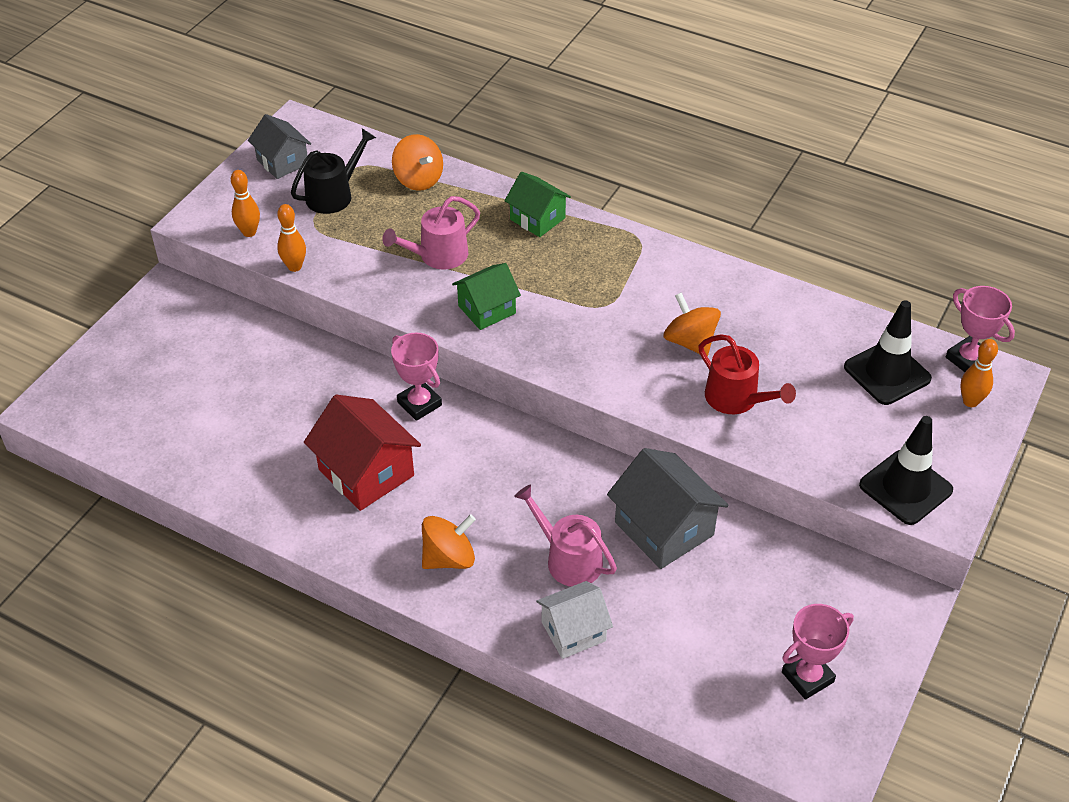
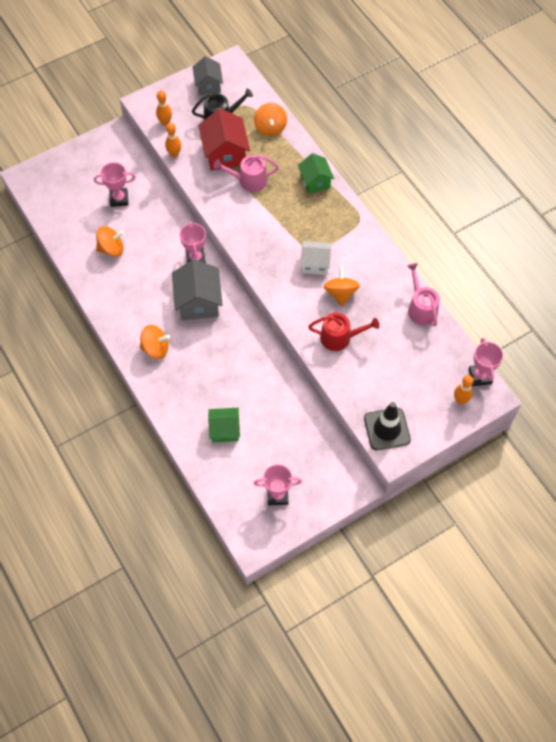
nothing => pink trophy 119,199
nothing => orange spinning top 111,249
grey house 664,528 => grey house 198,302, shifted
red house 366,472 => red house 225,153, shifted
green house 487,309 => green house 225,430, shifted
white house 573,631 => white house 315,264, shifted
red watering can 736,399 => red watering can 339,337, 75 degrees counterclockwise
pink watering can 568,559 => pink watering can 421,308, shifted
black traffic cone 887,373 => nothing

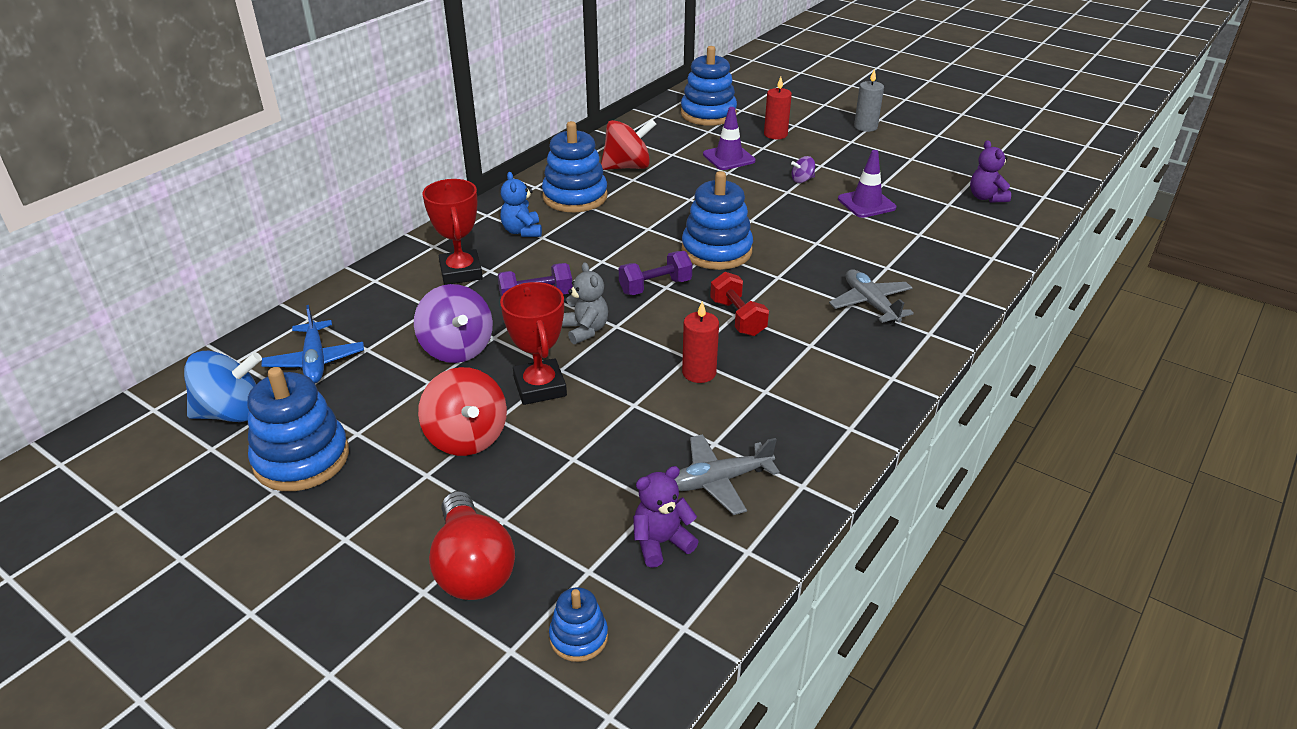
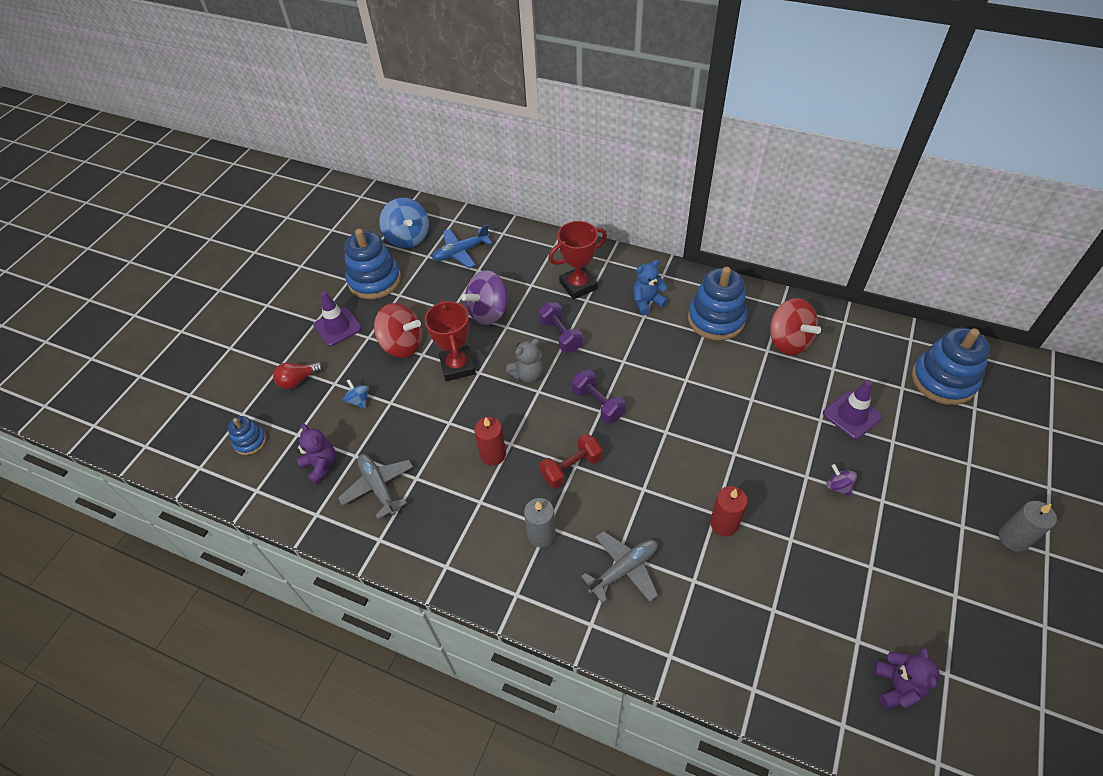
red light bulb 472,567 => red light bulb 298,380, x0.58
purple traffic cone 866,203 => purple traffic cone 337,327, shifted
nothing => blue spinning top 359,400
red spinning top 467,437 => red spinning top 402,345, 120 degrees counterclockwise
red trophy 540,387 => red trophy 457,366, 75 degrees counterclockwise
nothing => grey candle 541,534
red candle 775,134 => red candle 724,523, shifted
purple teddy bear 986,197 => purple teddy bear 896,686, 120 degrees clockwise
blue stacking toy 716,251 => nothing

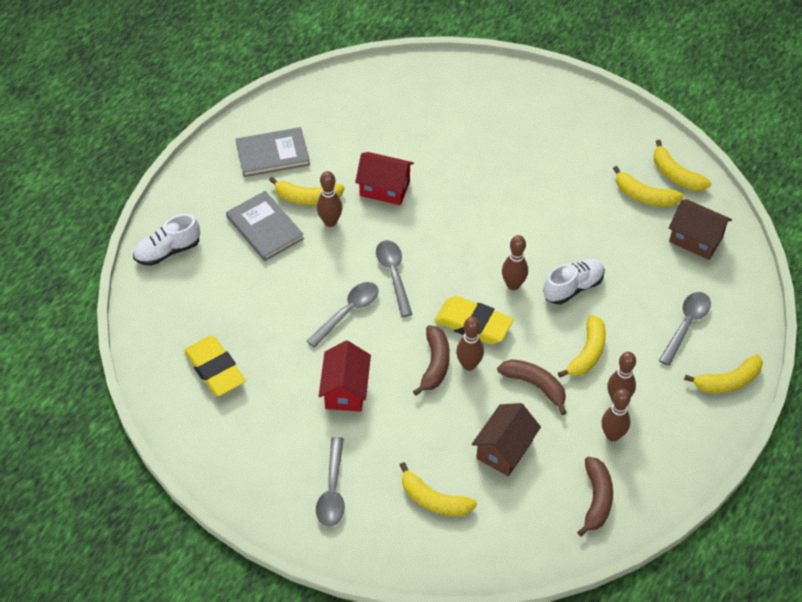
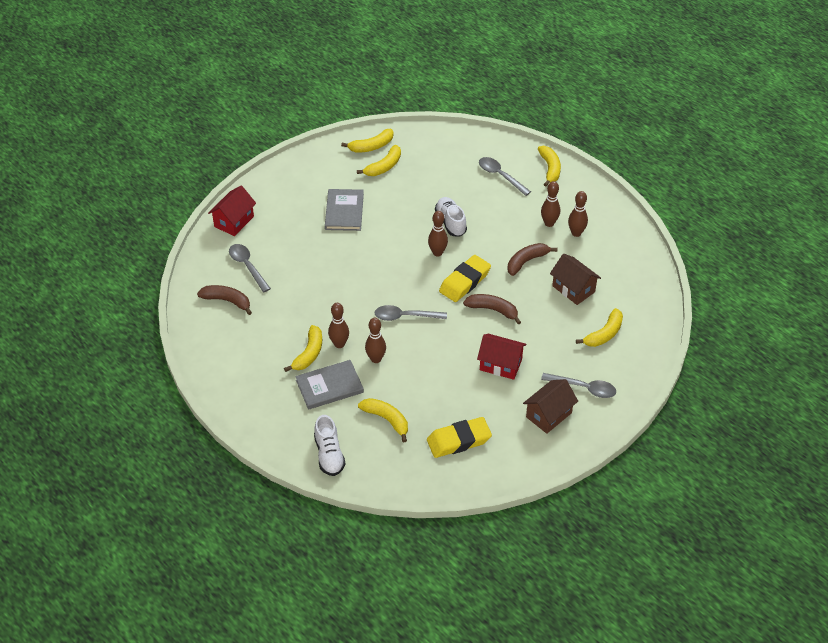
brown banana 596,499 => brown banana 227,301, shifted
red house 384,188 => red house 234,221, shifted
grey spoon 348,312 => grey spoon 247,266, shifted
grey book 272,154 => grey book 344,211, shifted
yellow banana 587,353 => yellow banana 387,420, shifted
brown bowling pin 469,365 => brown bowling pin 376,359, shifted
brown house 695,239 => brown house 548,415, shifted

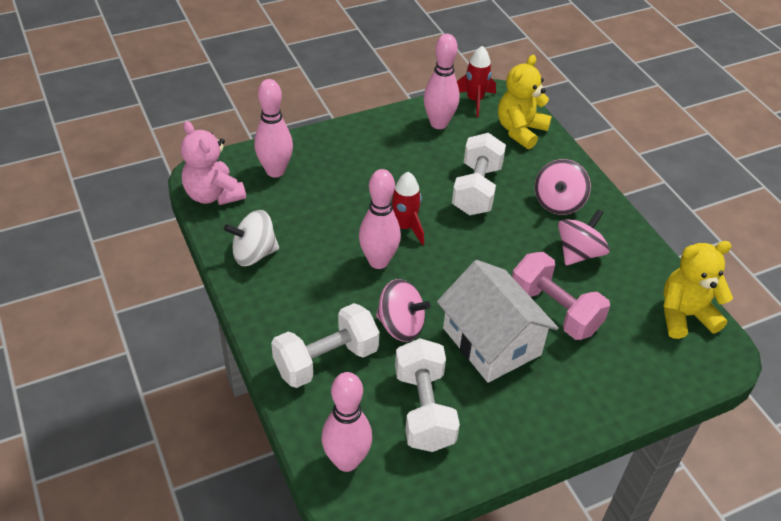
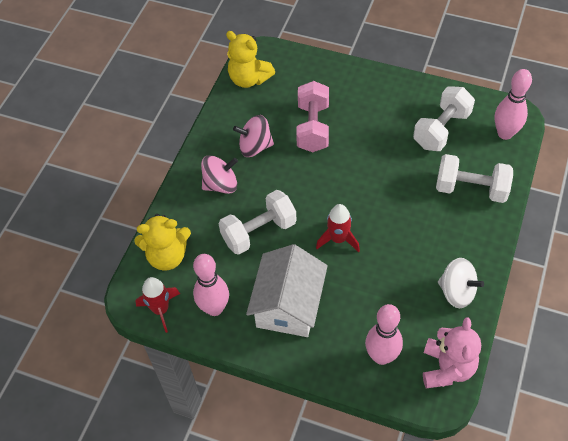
white house 491,341 => white house 288,305, shifted
pink bowling pin 378,261 => nothing
pink spinning top 400,325 => nothing

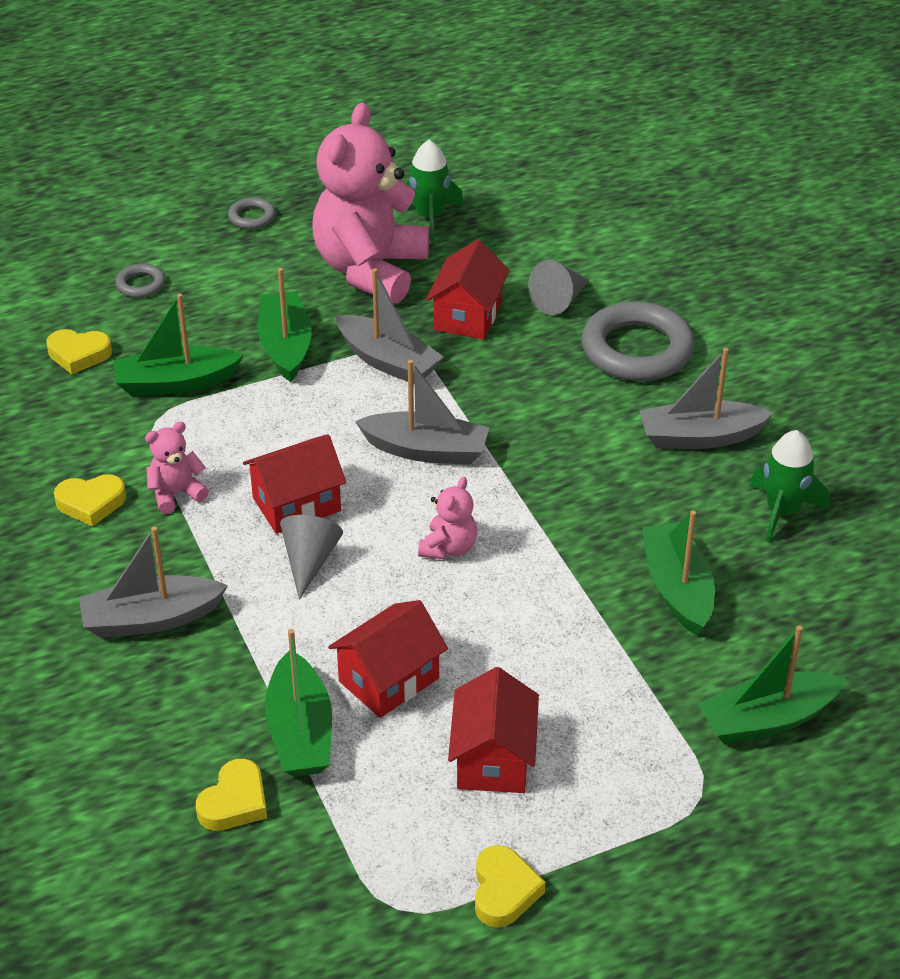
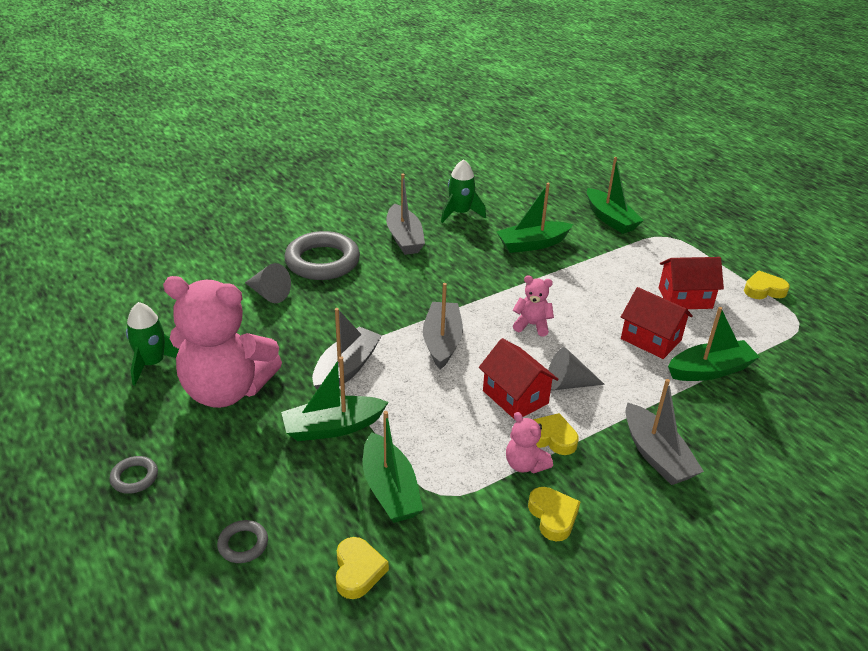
yellow heart 234,802 => yellow heart 551,438, shifted
red house 467,316 => nothing

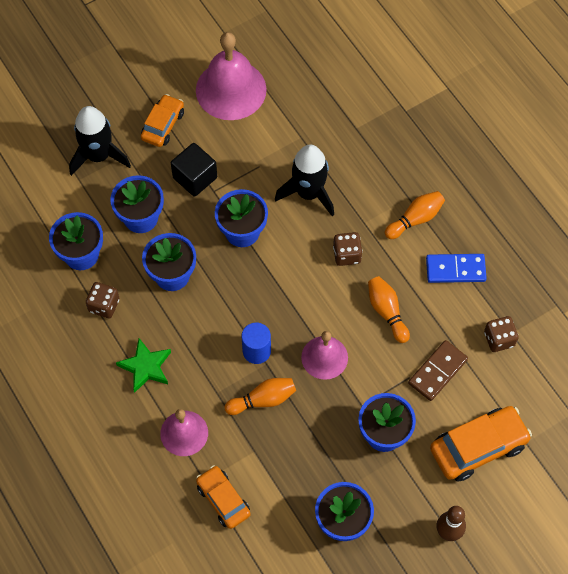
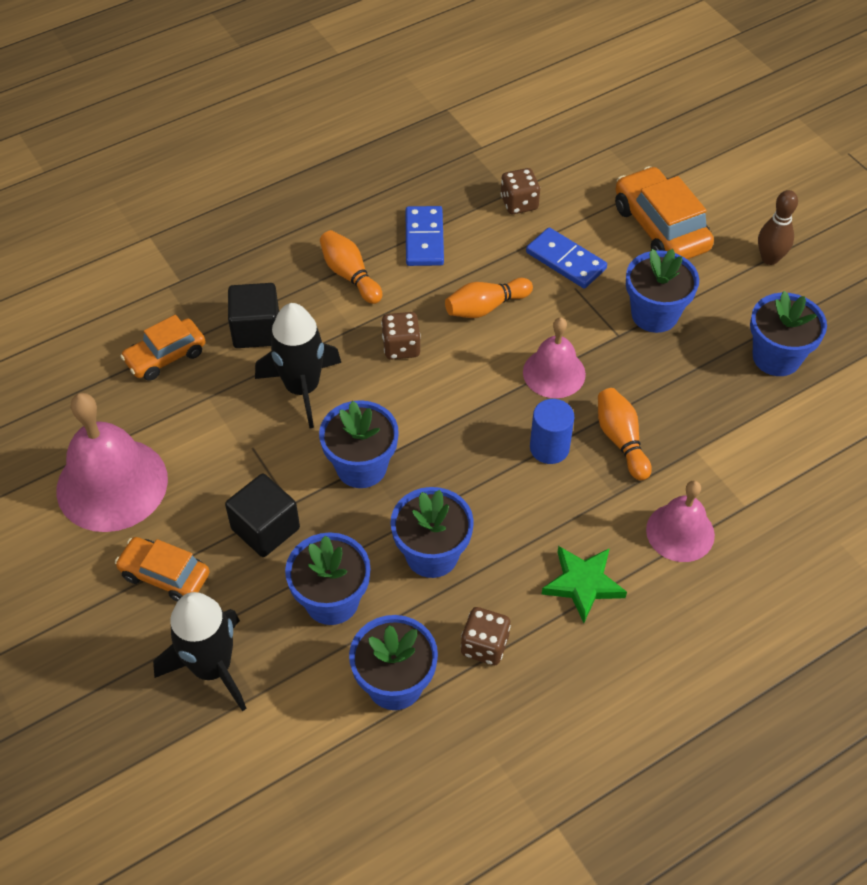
orange car 223,500 => orange car 165,356, shifted
nothing => black cube 256,330
brown domino 437,371 => blue domino 566,260

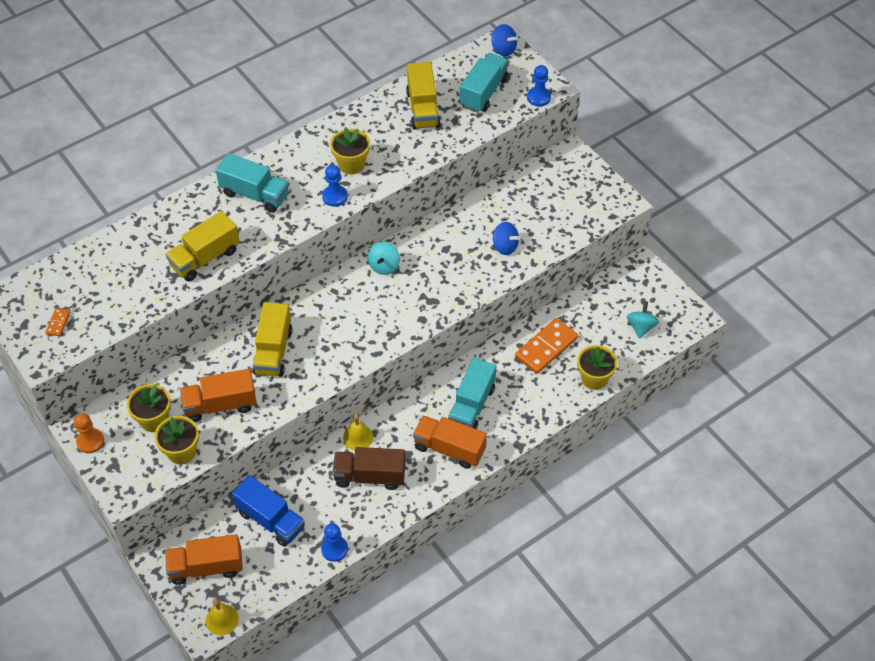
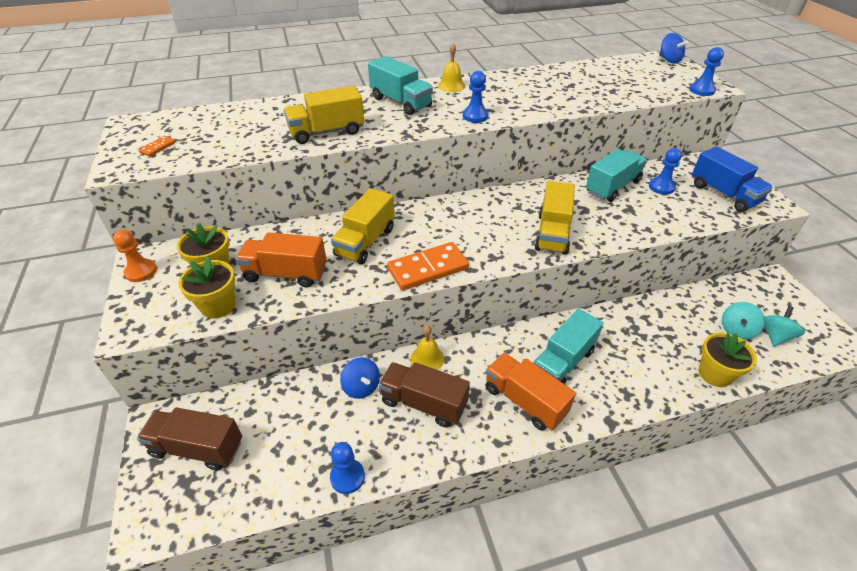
orange truck 206,567 => brown truck 197,448
blue spinning top 505,246 => blue spinning top 361,387, shifted
orange domino 546,348 => orange domino 428,269, shifted
yellow bell 222,619 => yellow bell 451,86, shifted
yellow truck 423,109 => yellow truck 552,233, shifted
turquoise truck 483,93 => turquoise truck 612,187, shifted
nothing => blue pawn 661,187
blue truck 271,520 => blue truck 724,194, shifted
turquoise spinning top 384,266 => turquoise spinning top 736,330, shifted
yellow flower pot 351,164 => nothing

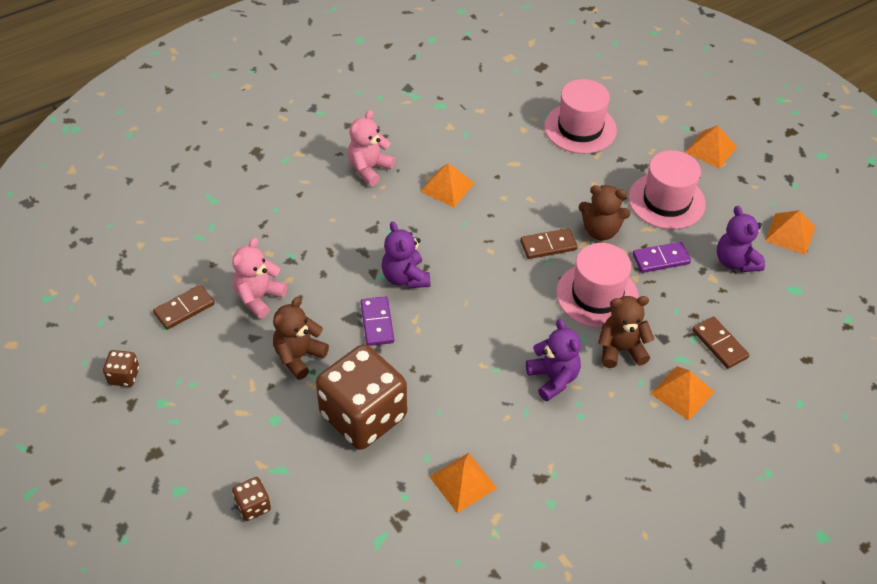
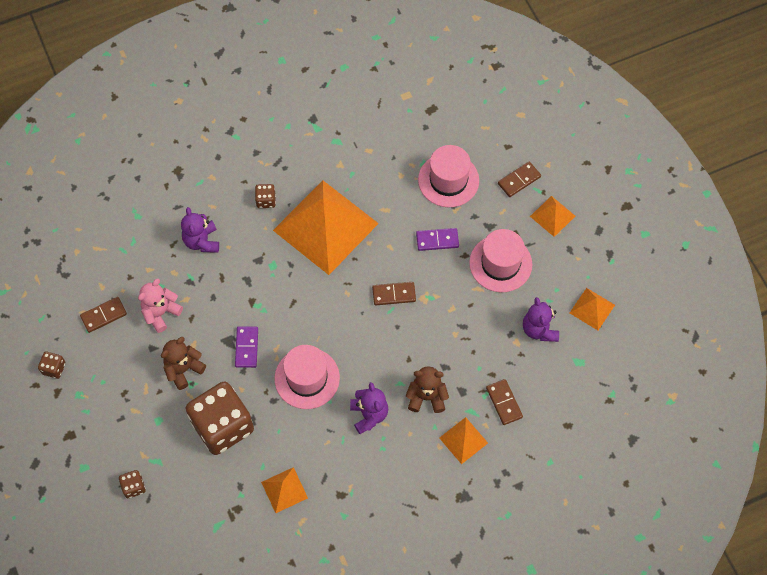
purple teddy bear 405,277 => purple teddy bear 202,241, shifted
pink teddy bear 369,169 => brown dice 266,200
orange pyramid 447,187 => orange pyramid 325,227, x2.29
pink hat 597,295 => pink hat 307,378, shifted
purple domino 661,259 => purple domino 437,240, shifted
nothing => brown domino 519,180
brown teddy bear 600,231 => nothing

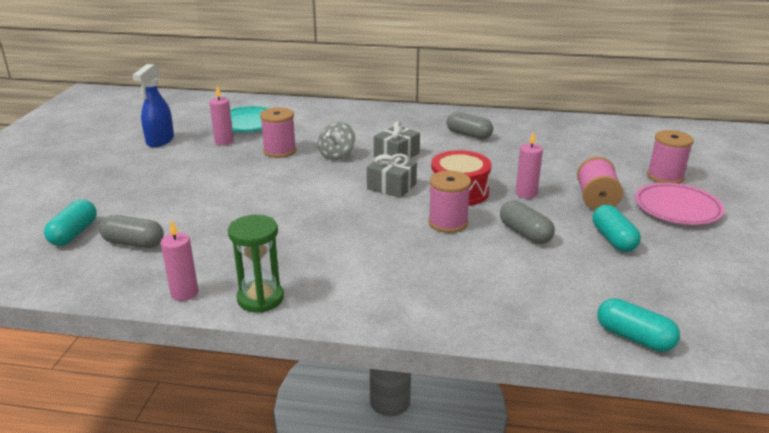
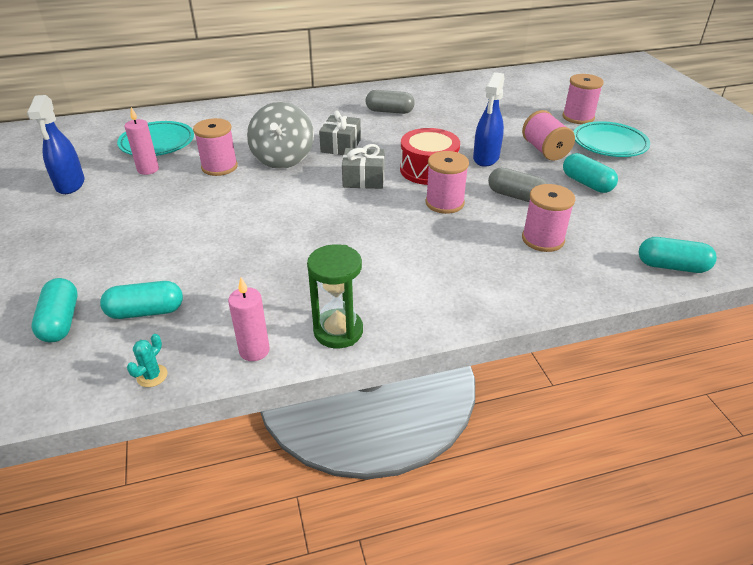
grey capsule 134,243 => turquoise capsule 146,311
nothing => turquoise cactus 152,376
grey spinning top 337,155 => grey spinning top 283,158, x1.54
pink candle 526,194 => blue spray bottle 486,158
nothing => pink spool 543,239
pink plate 677,208 => turquoise plate 609,144

